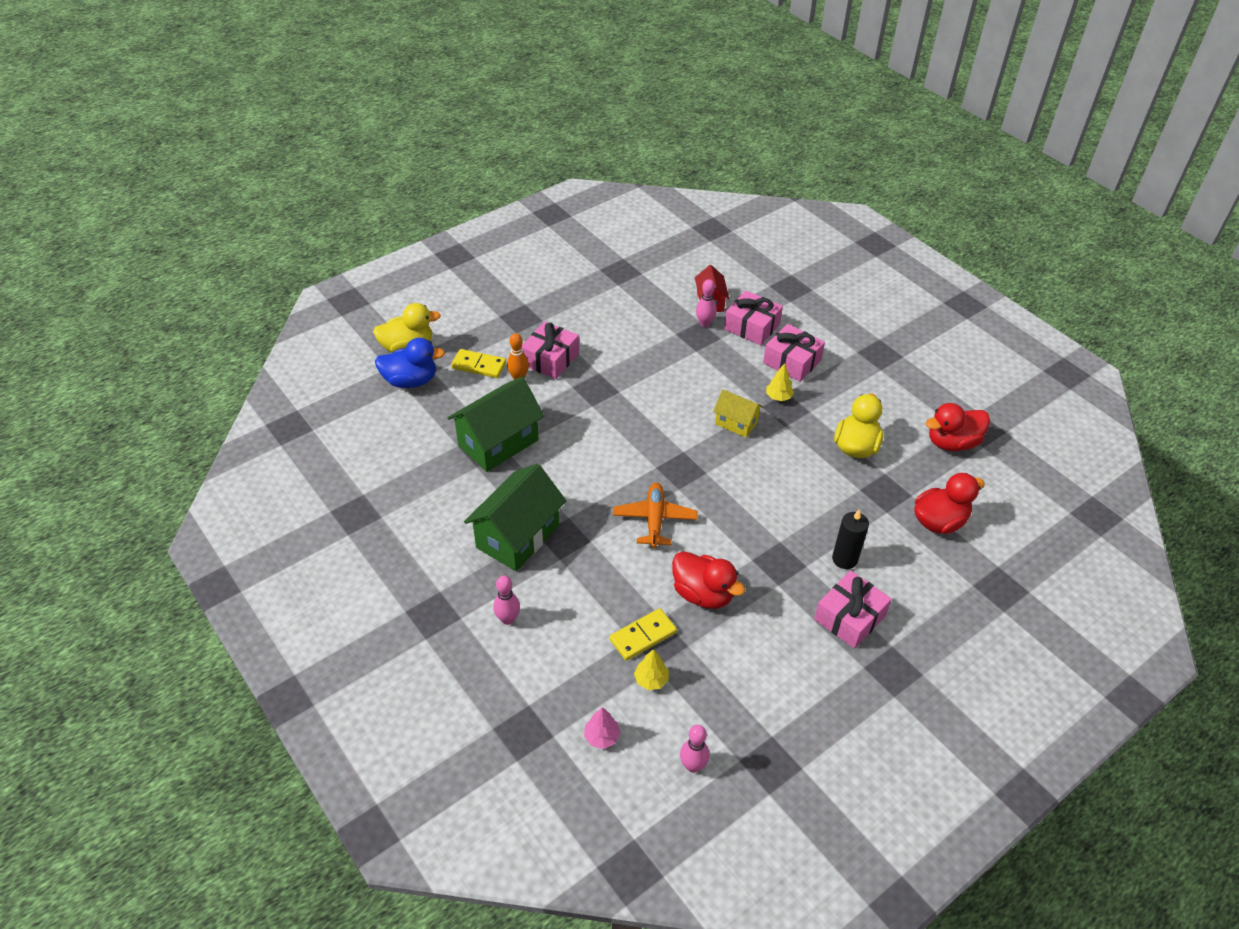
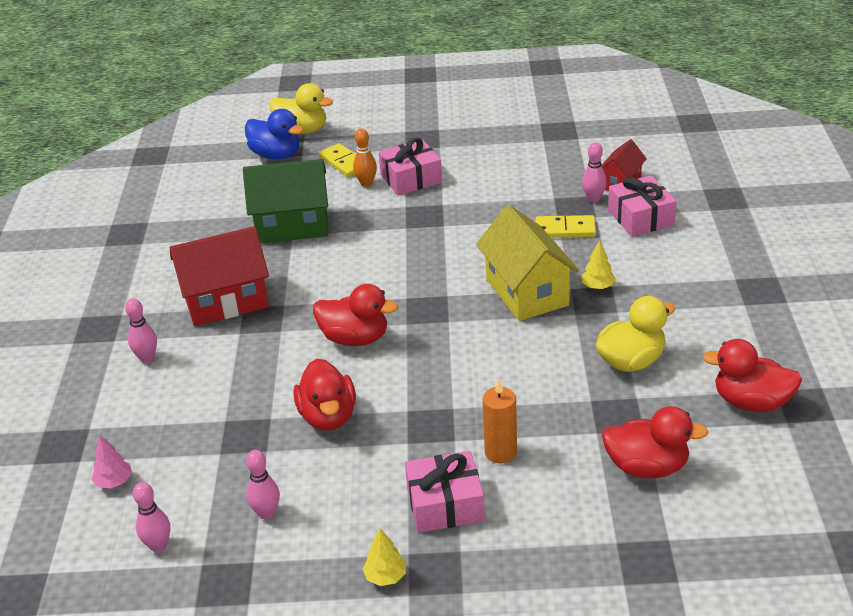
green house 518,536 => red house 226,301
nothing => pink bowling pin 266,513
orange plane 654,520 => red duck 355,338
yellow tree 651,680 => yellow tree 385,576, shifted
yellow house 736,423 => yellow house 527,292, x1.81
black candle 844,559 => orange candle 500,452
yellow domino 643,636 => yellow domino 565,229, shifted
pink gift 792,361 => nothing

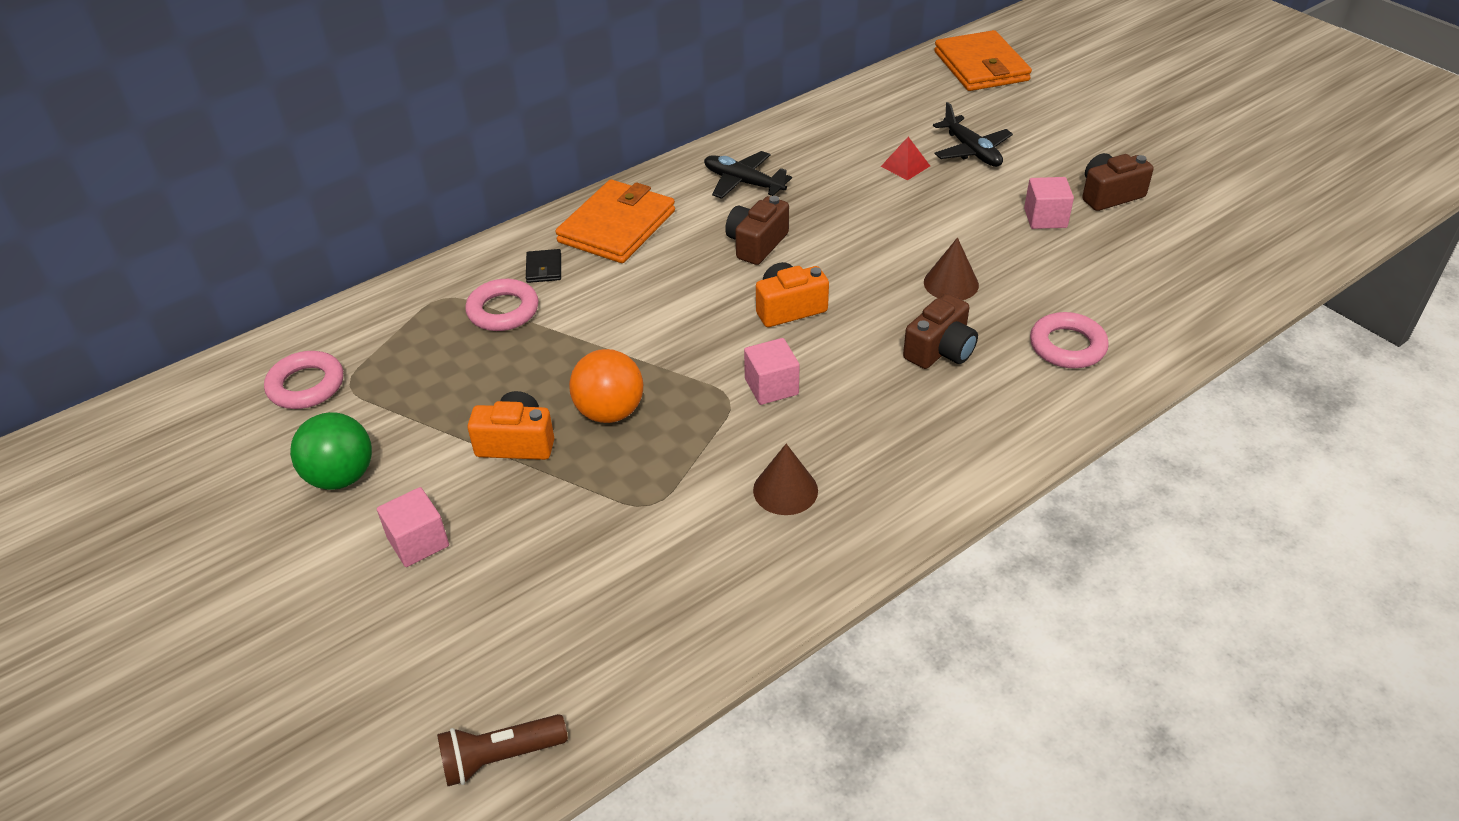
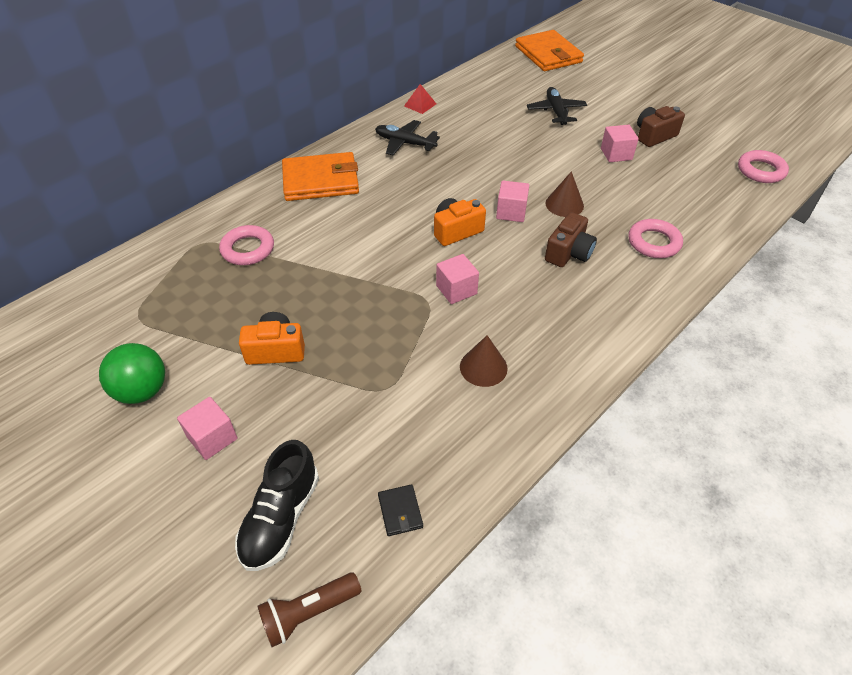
nothing => black shoe 281,518
orange wallet 617,226 => orange wallet 321,180, 60 degrees clockwise
black wallet 544,268 => black wallet 400,511, shifted
red pyramid 905,166 => red pyramid 420,105, shifted
nothing => pink cube 511,212
black plane 971,151 => black plane 556,111, 150 degrees counterclockwise
pink ring 306,385 => pink ring 761,170, shifted
orange ball 610,412 => nothing
brown camera 756,244 => nothing

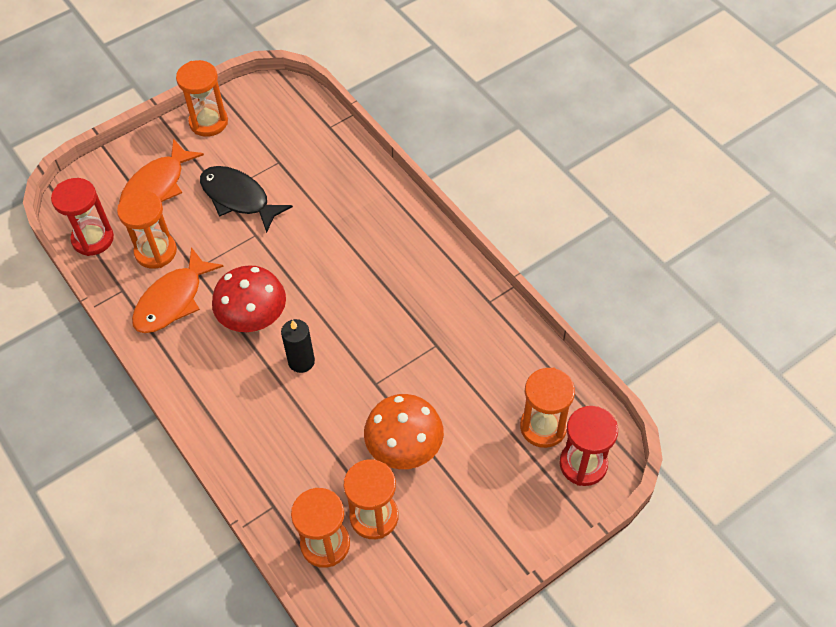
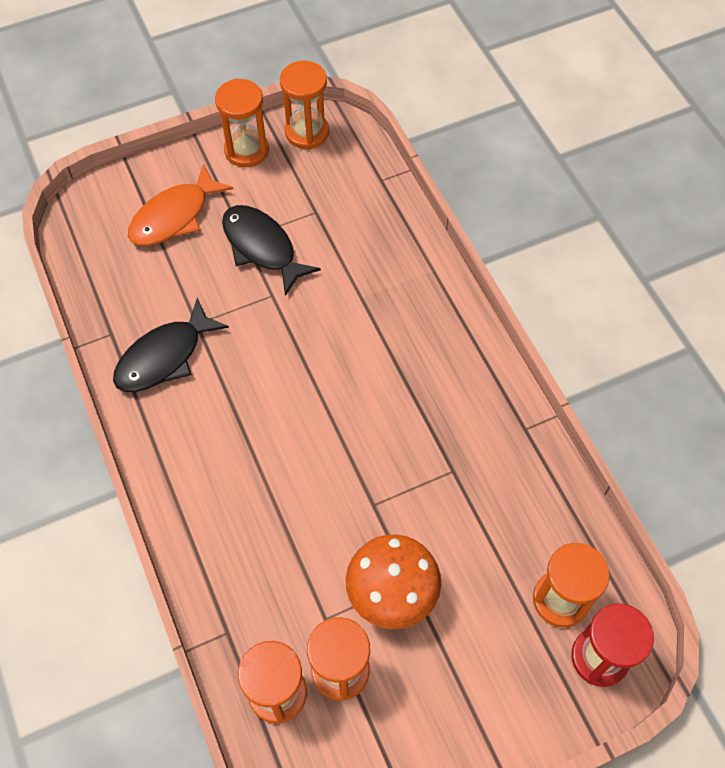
orange fish 173,300 => black fish 164,357
orange hourglass 156,252 => orange hourglass 307,132, shifted
red hourglass 93,239 => nothing
red mushroom 254,320 => nothing
black candle 301,361 => nothing

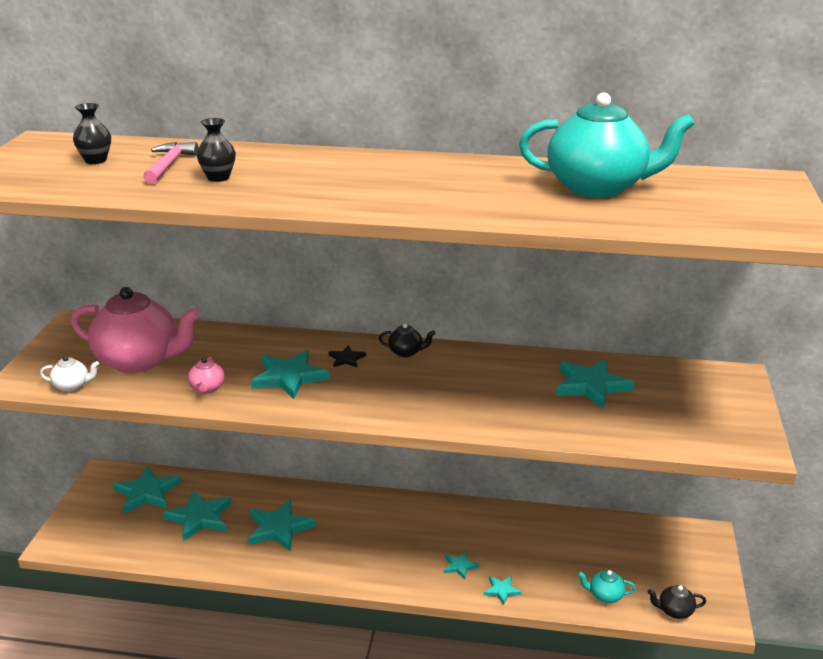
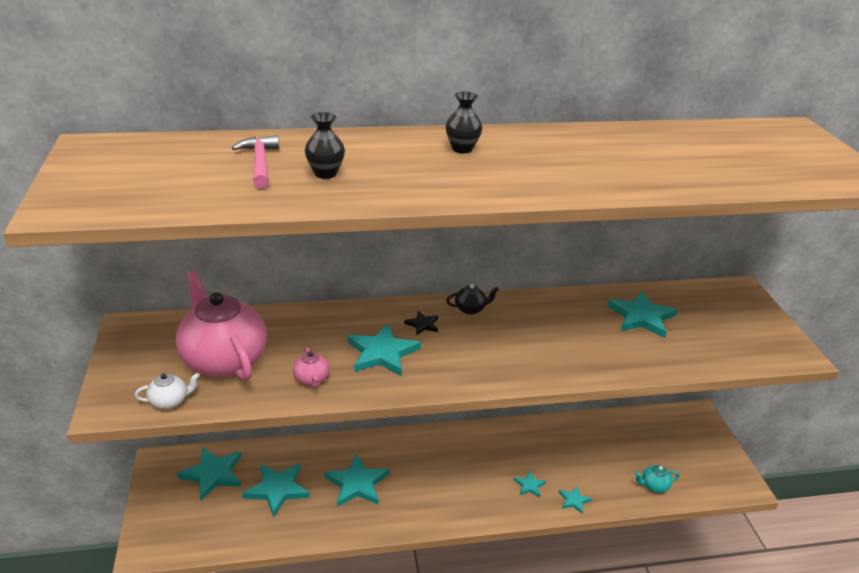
pink teapot 139,361 => pink teapot 224,360, 120 degrees counterclockwise
black vase 95,160 => black vase 462,149, shifted
turquoise teapot 598,188 => nothing
black teapot 674,611 => nothing

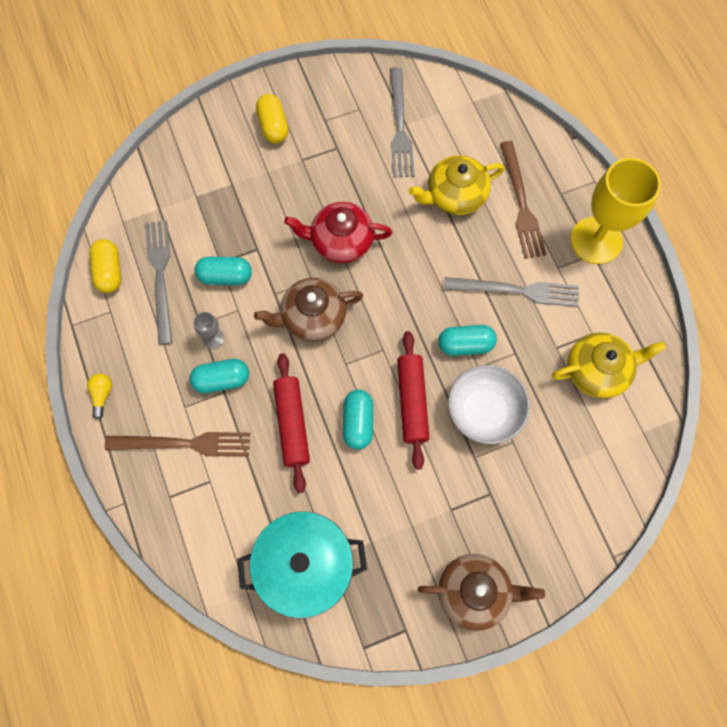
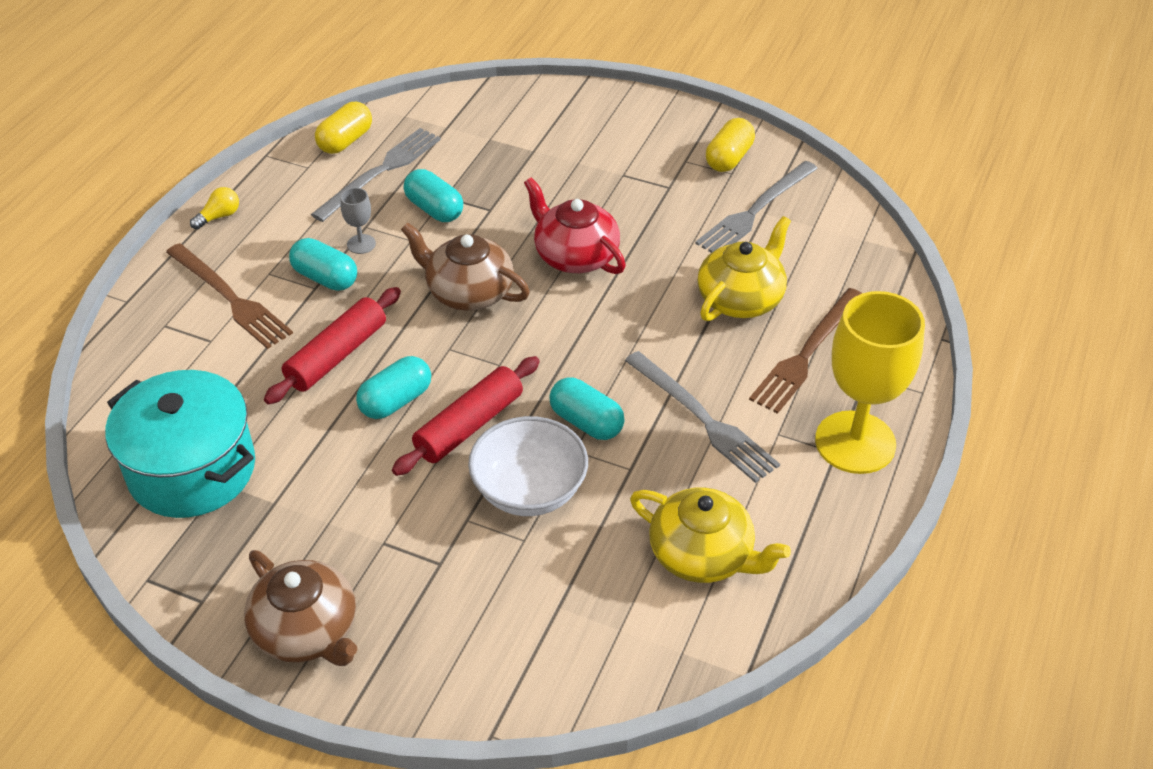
yellow teapot 455,195 => yellow teapot 741,298, 105 degrees clockwise
yellow capsule 273,126 => yellow capsule 729,158, shifted

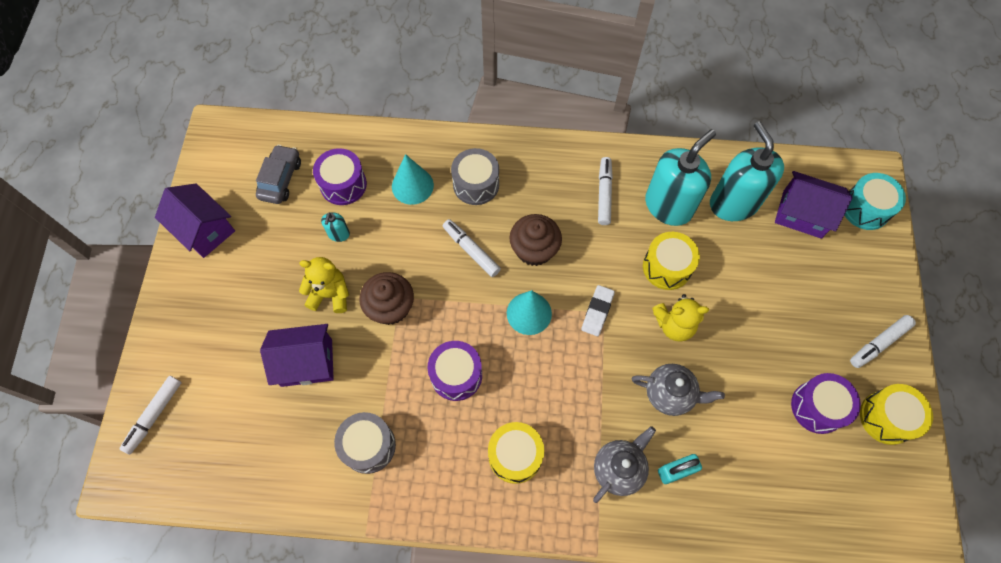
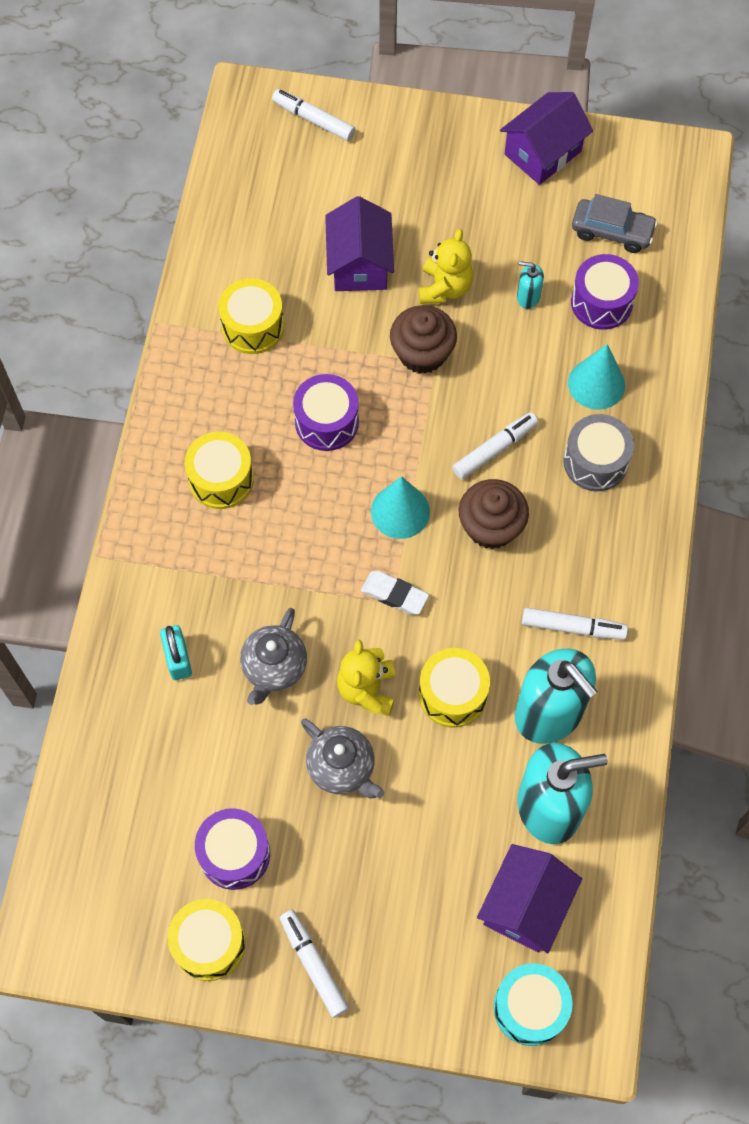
grey drum 368,446 => yellow drum 253,326
grey teapot 618,469 => grey teapot 342,768, shifted

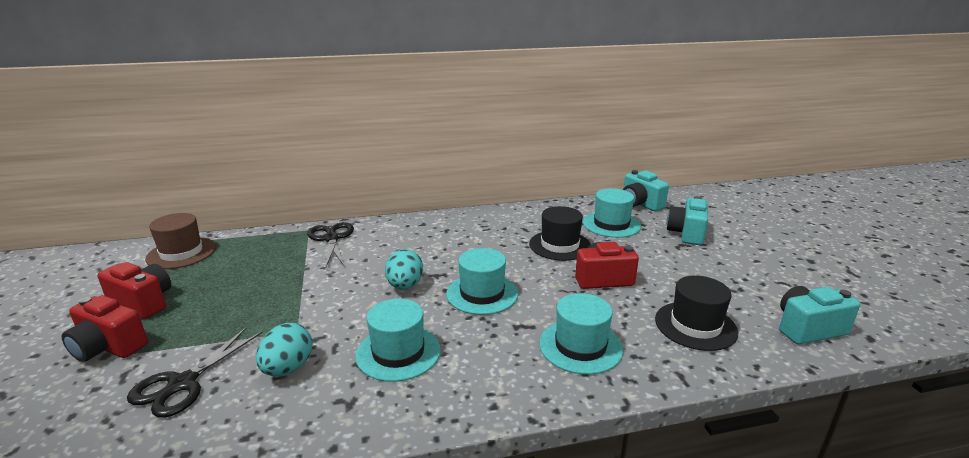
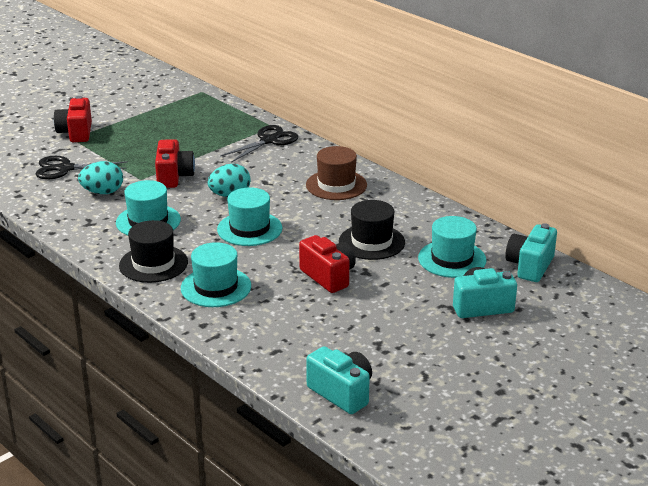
black hat 695,325 => black hat 153,264, shifted
red camera 143,303 => red camera 174,177, shifted
brown hat 181,253 => brown hat 336,185, shifted

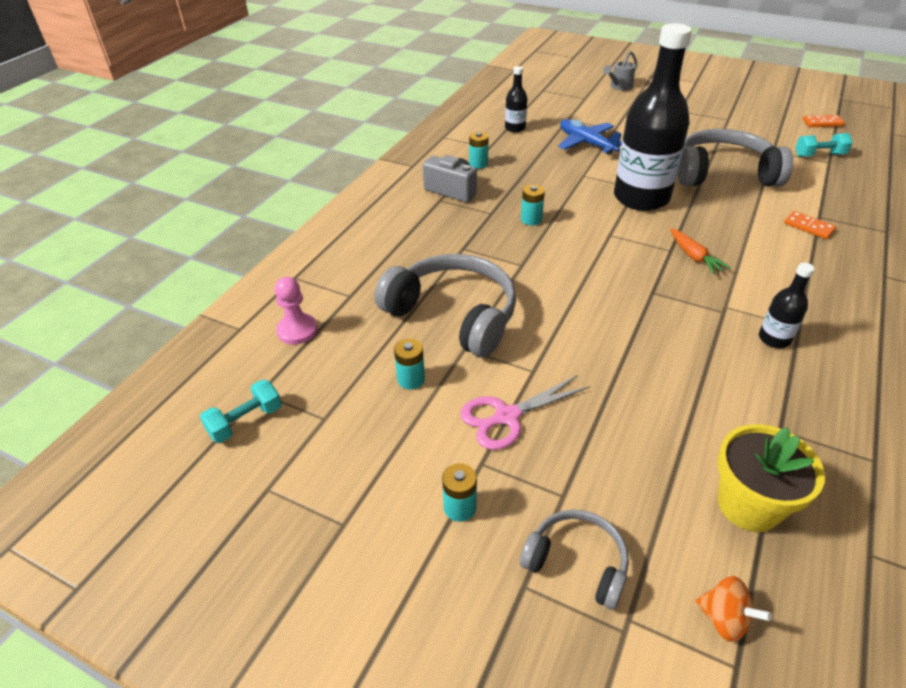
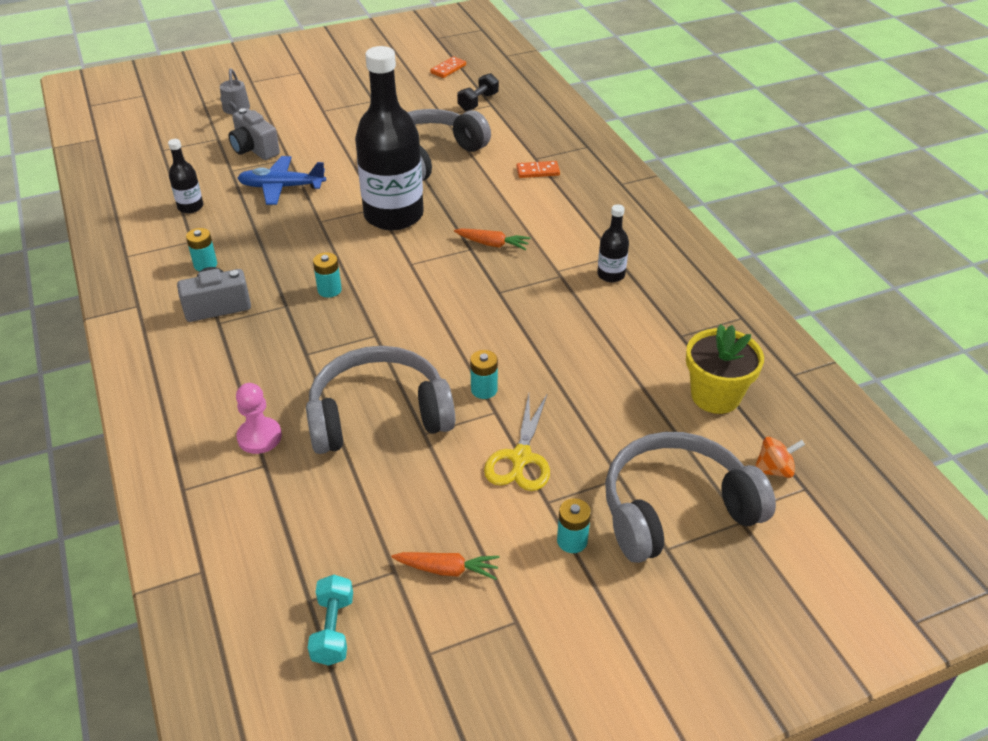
nothing => grey camera 254,149
pink pawn 297,330 => pink pawn 259,437, shifted
nothing => orange carrot 447,569
turquoise dumbbell 819,155 => black dumbbell 478,102
turquoise battery 411,379 => turquoise battery 484,390, shifted
pink scissors 507,416 => yellow scissors 521,458
grey headphones 577,562 => grey headphones 675,509, x1.82

